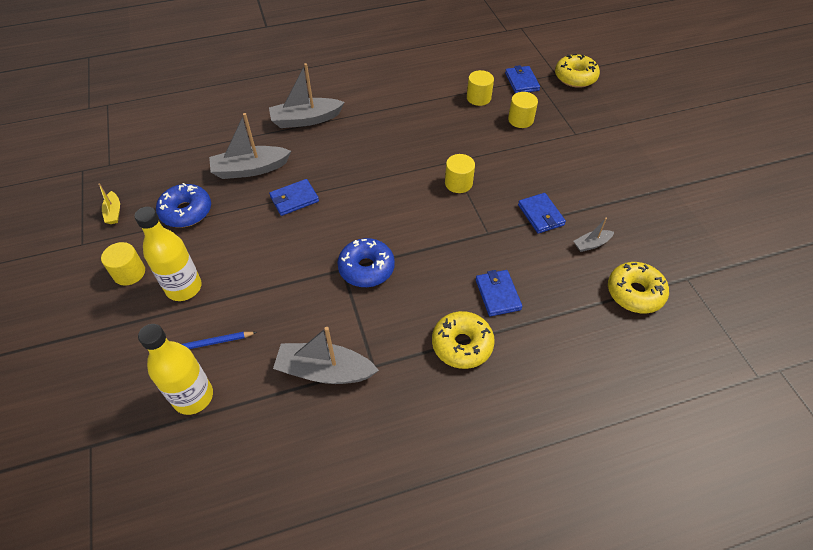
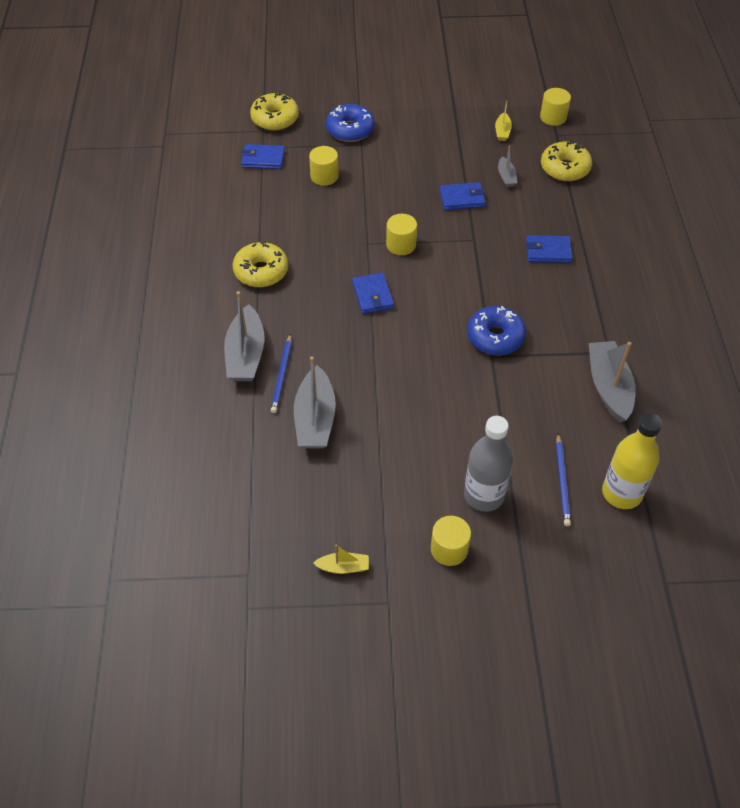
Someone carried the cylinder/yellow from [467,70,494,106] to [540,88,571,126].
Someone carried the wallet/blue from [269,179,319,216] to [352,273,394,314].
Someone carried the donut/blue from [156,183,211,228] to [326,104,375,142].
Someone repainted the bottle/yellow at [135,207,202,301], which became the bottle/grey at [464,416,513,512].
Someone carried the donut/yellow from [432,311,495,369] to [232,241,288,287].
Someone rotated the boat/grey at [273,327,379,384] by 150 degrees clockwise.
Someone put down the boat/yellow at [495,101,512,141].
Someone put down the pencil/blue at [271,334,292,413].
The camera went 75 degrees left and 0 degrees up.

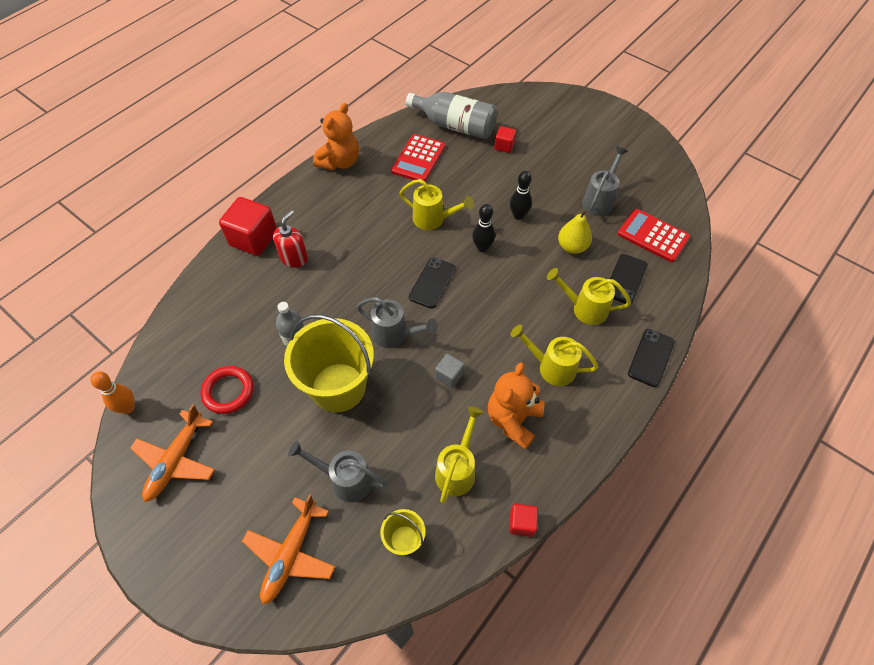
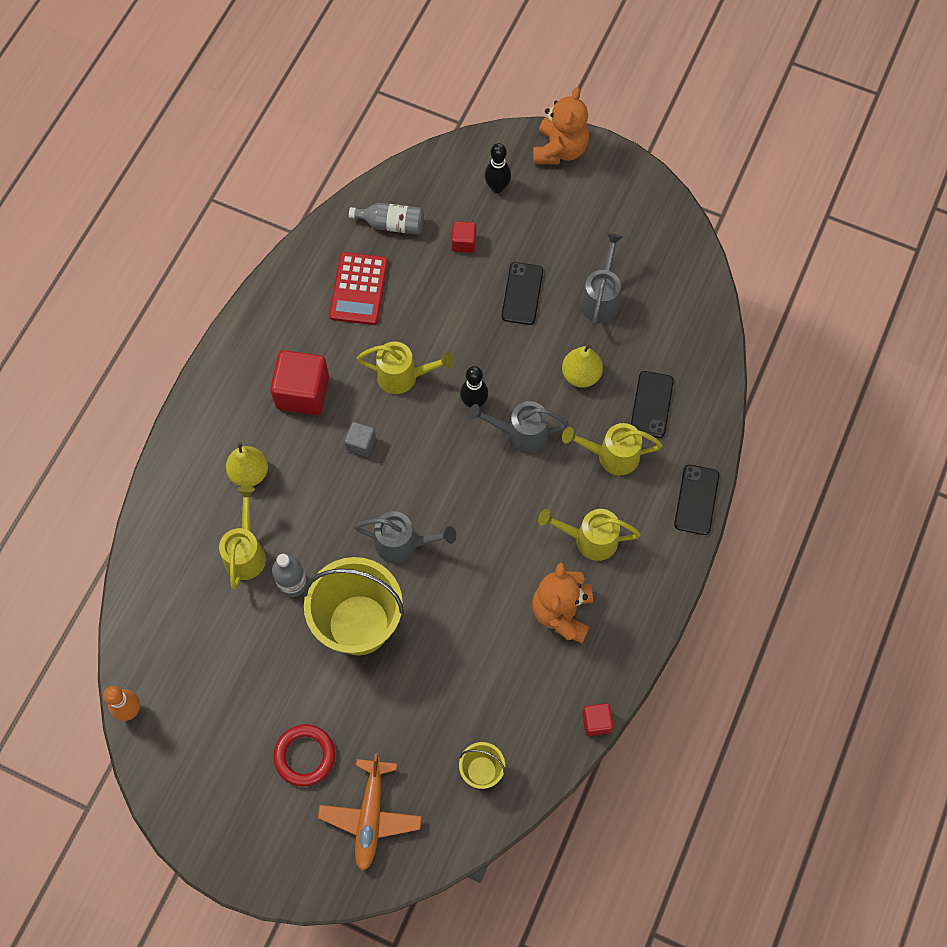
Someone scaled the bottle/grey at [406,92,497,139] by 0.60.
Someone carried the teddy bear/orange from [313,103,359,170] to [533,87,589,164].
Someone carried the bowling pin/black from [510,171,532,220] to [485,143,511,193].
Someone carried the cube/red from [219,197,277,256] to [270,350,329,415].
Someone took away the calculator/red at [618,209,690,262].
Someone swapped the soap dispenser/red at [273,210,308,268] for the pear/yellow at [226,442,268,487].
Someone carried the phone/black from [409,257,456,309] to [502,262,543,325].
Someone carried the cube/grey from [435,354,465,388] to [344,422,376,457].
Someone carried the ring/red from [200,366,253,414] to [273,724,335,787].
Someone took away the plane/orange at [130,404,215,502].
Someone carried the watering can/yellow from [435,406,483,504] to [219,486,266,590].
Someone carried the watering can/grey from [288,441,386,502] to [468,401,569,454].
The camera went 15 degrees left and 10 degrees up.

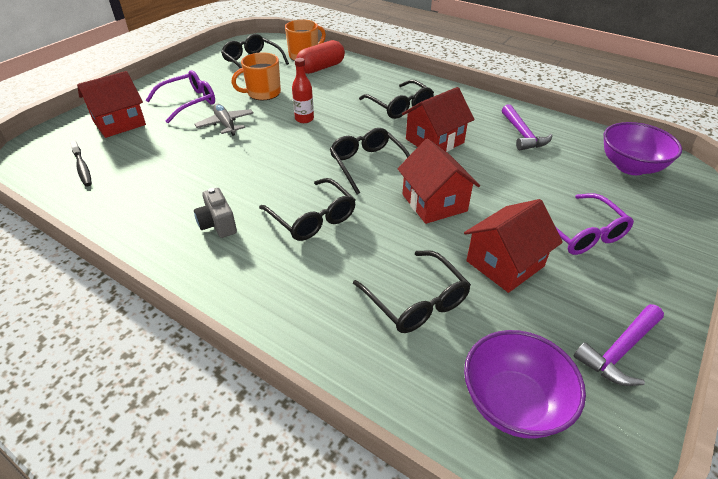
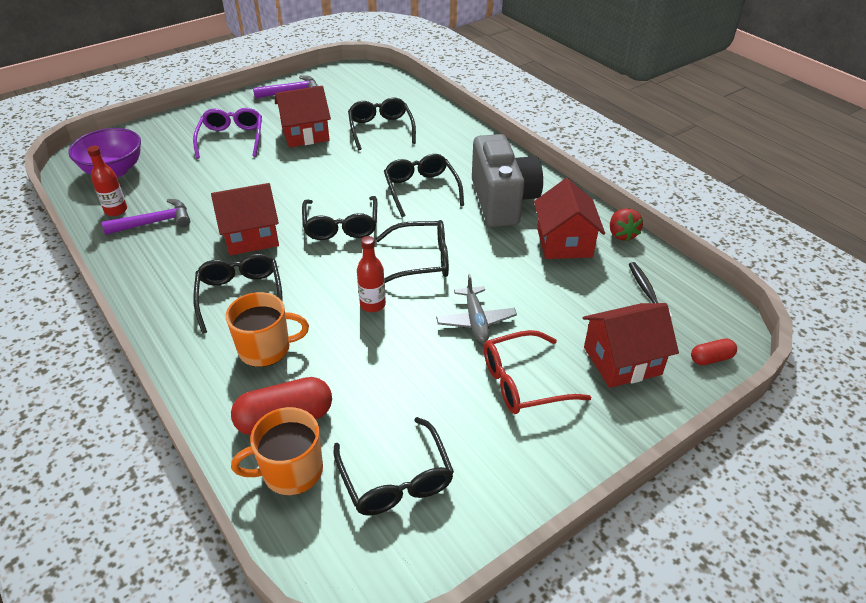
Someone carried the mug/orange from [231,52,281,100] to [226,292,309,367].
Someone repainted the glasses/purple at [146,70,215,123], which became the glasses/red at [484,330,591,414].
Someone rotated the hammer/purple at [502,104,552,150] by 60 degrees clockwise.
Someone carried the house/red from [397,138,480,224] to [534,178,605,259].
Someone scaled the camera/grey at [194,188,237,238] by 2.11.
Someone took away the bowl/purple at [464,330,586,439].
Someone put down the bottle/red at [87,146,127,216].
Someone put down the strawberry/red at [610,208,643,242].
Someone put down the glasses/black at [376,220,449,283].
Someone put down the capsule/red at [691,339,737,365].
The camera went 160 degrees left and 0 degrees up.

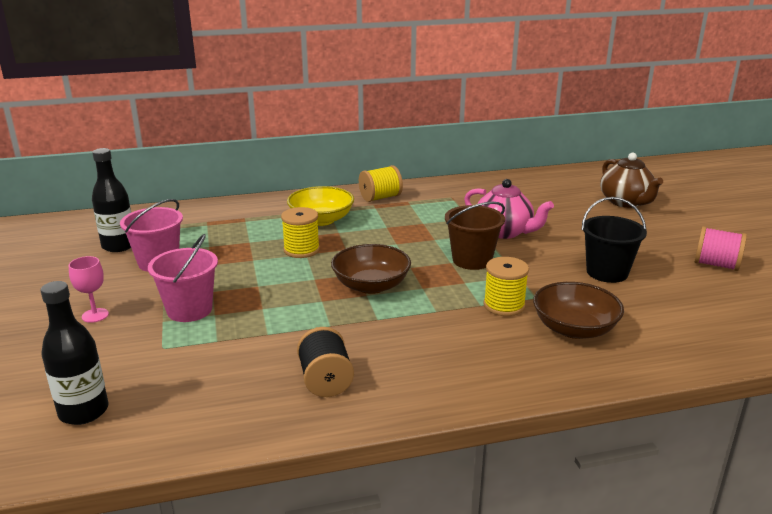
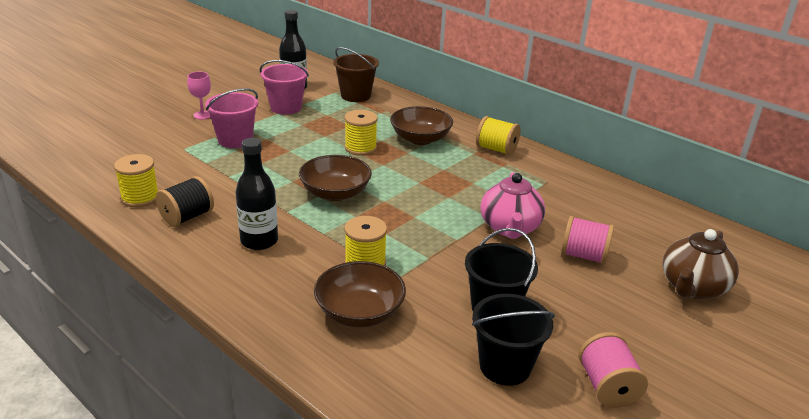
Someone repainted the bowl/yellow at [287,186,354,226], which became the bowl/brown at [390,106,453,145].
Someone carried the bucket/brown from [445,202,505,270] to [333,47,379,102].
Someone carried the bottle/black from [40,281,109,425] to [235,138,278,250].
Someone put down the spool/yellow at [114,154,158,207].
Someone put down the spool/pink at [561,216,614,264].
Someone put down the bucket/black at [472,294,555,386].
The camera went 55 degrees right and 5 degrees up.

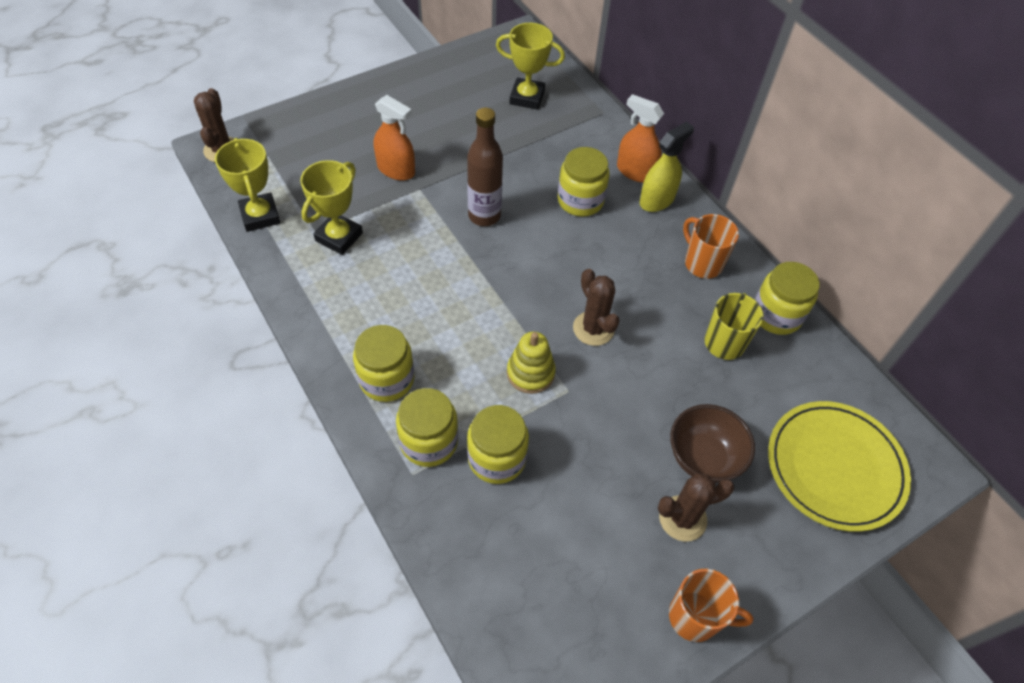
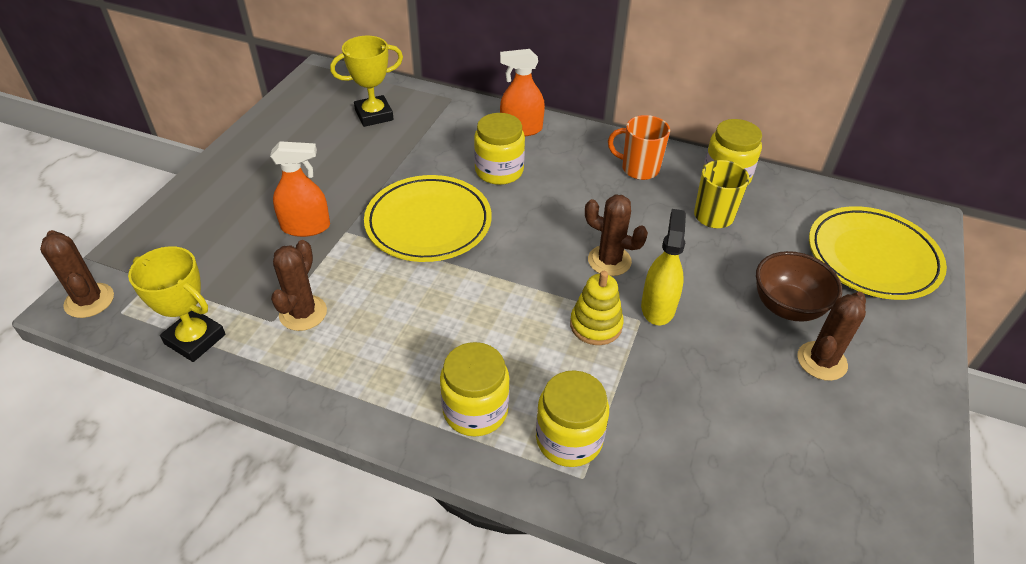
Someone swapped the bottle/brown at [467,107,503,226] for the plate/yellow at [364,175,492,262].
Someone carried the spray bottle/yellow from [640,122,694,212] to [641,209,686,325].
Someone swapped the trophy/yellow at [300,160,363,255] for the cactus/brown at [271,240,327,331].
Someone took away the jar/yellow at [467,405,529,484].
Someone took away the mug/orange at [669,569,753,642].
The camera went 35 degrees left and 10 degrees down.

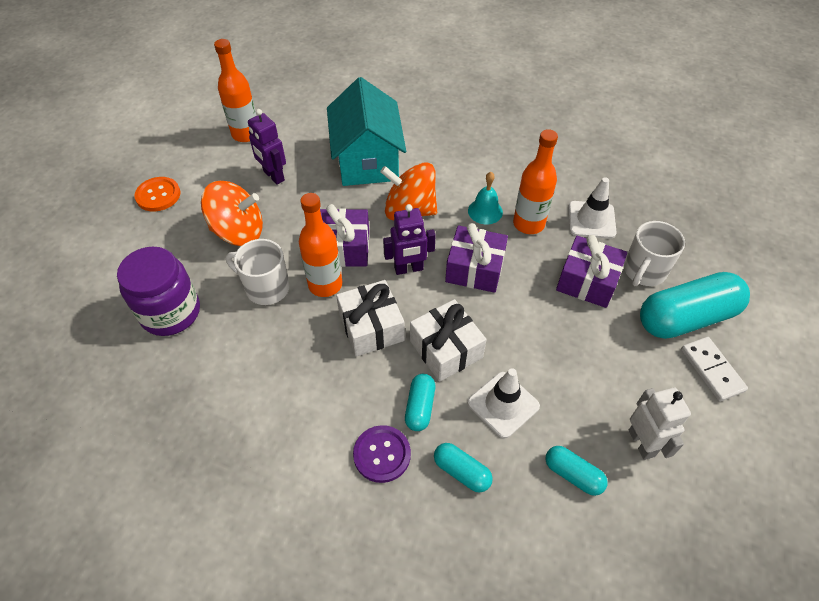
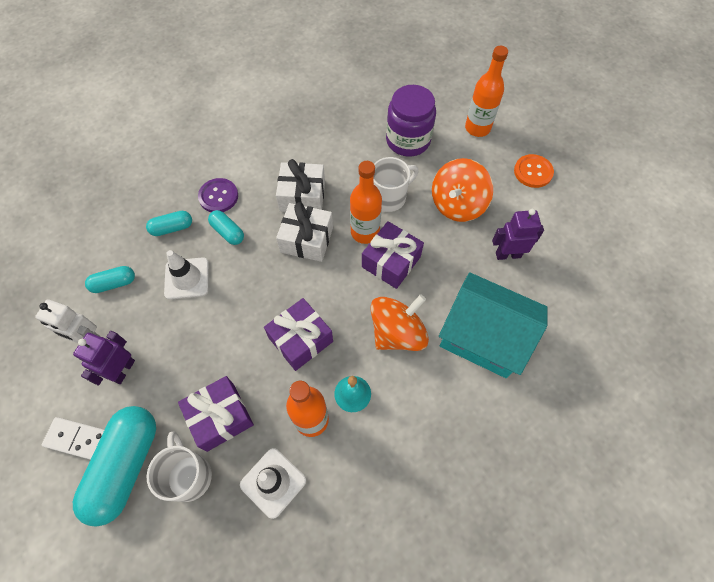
Someone carried the bottle/orange from [214,39,257,142] to [465,46,508,137].
Someone carried the robot/purple from [383,204,436,275] to [73,331,135,385].
Someone carried the gift/white from [410,299,487,382] to [276,159,325,212].
The camera went 125 degrees right and 10 degrees up.

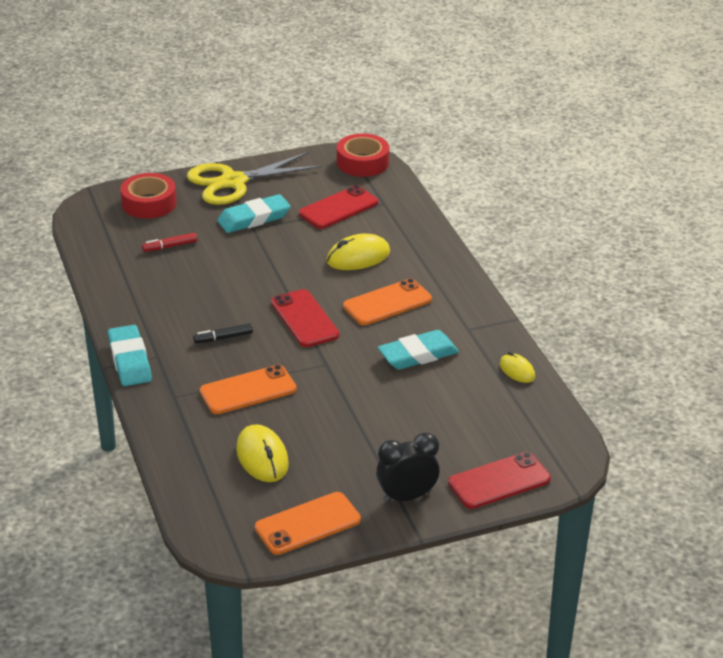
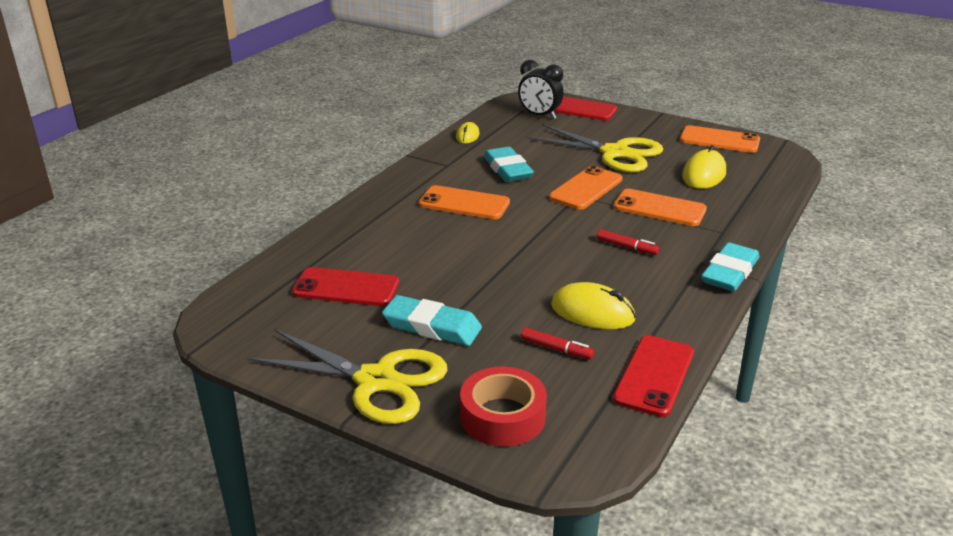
Someone took away the tape/red at [337,133,389,177].
Someone carried the mouse/yellow from [326,234,390,270] to [551,282,636,329].
Someone carried the phone/red from [271,289,340,347] to [613,335,694,417].
Someone repainted the marker/black at [193,323,253,343], which became the marker/red at [597,229,659,255].
Someone rotated the eraser/turquoise at [378,330,459,370] by 45 degrees clockwise.
Someone carried the clock/black from [376,432,440,503] to [518,60,564,119].
Someone put down the scissors/yellow at [527,124,663,172].
Someone put down the phone/orange at [549,166,623,210].
The camera went 130 degrees left and 5 degrees down.

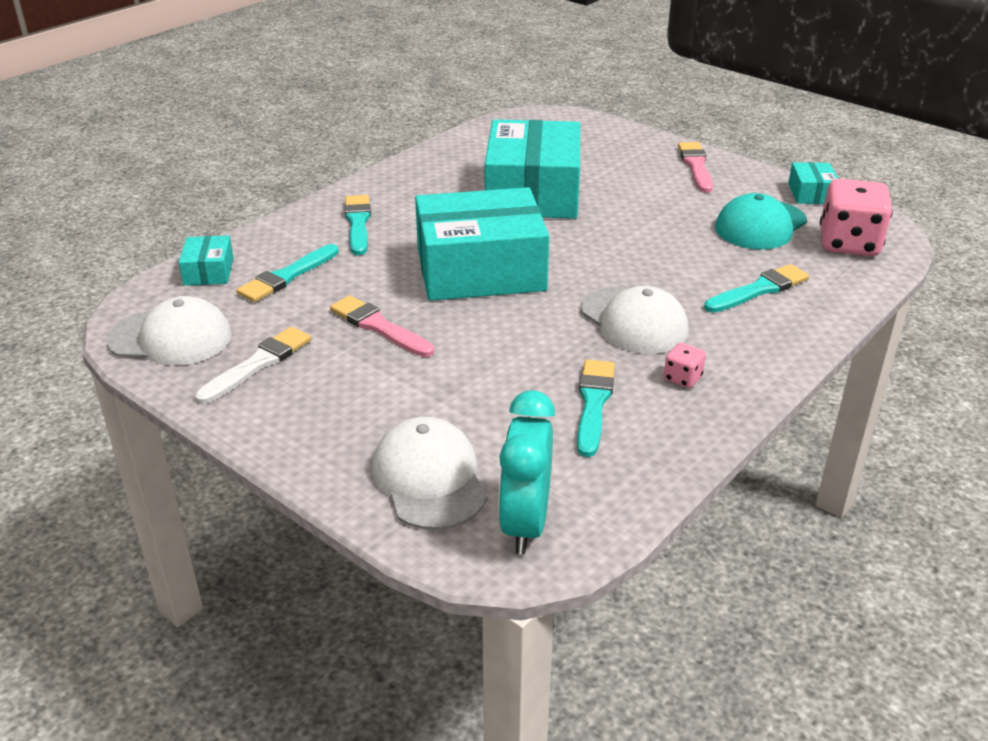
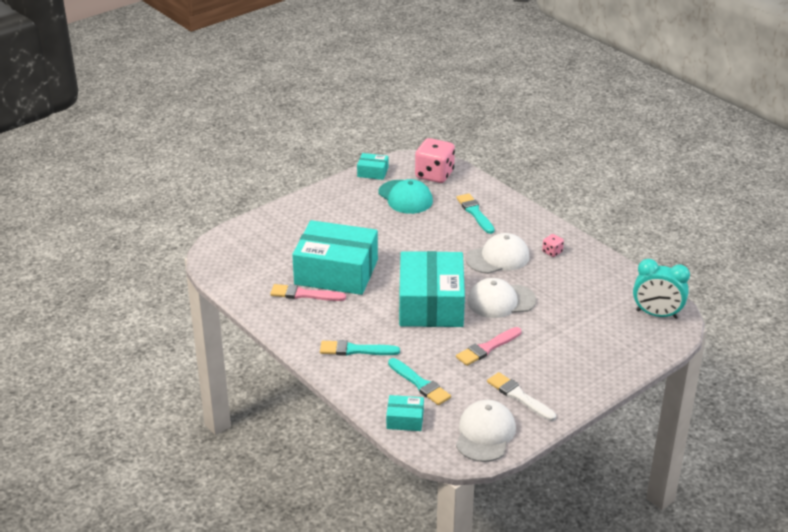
Someone carried the brush/pink from [678,142,713,193] to [270,284,346,301].
Someone took away the brush/turquoise at [577,359,615,457].
Someone carried the cap/white from [372,417,487,530] to [467,278,536,318].
The camera went 80 degrees left and 0 degrees up.

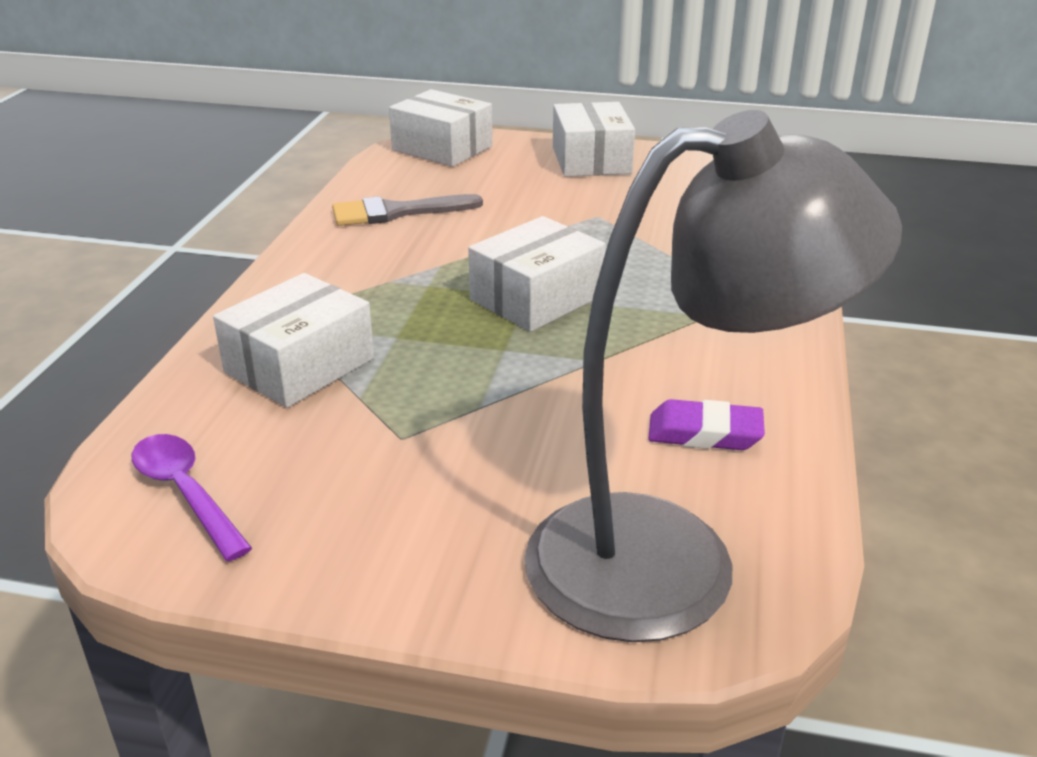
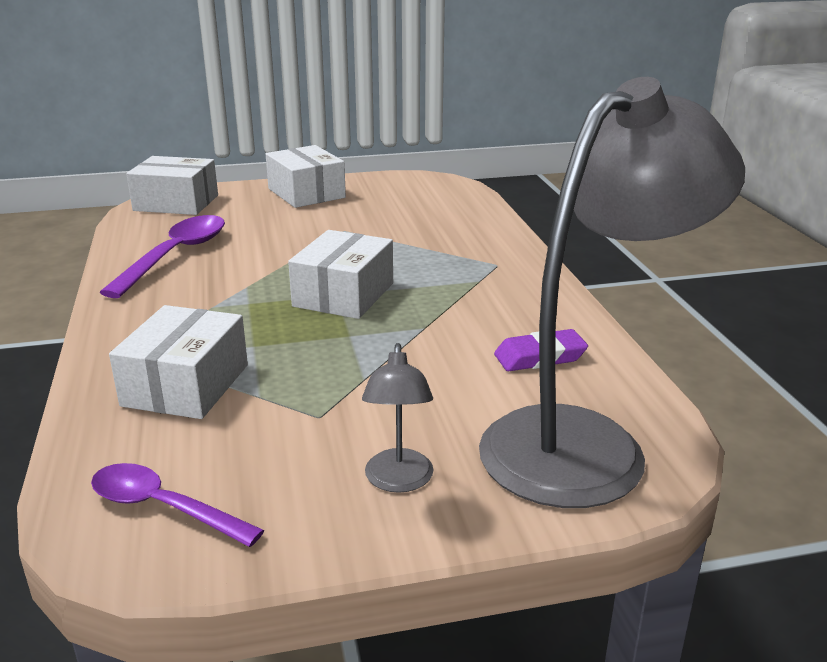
Someone swapped the brush/grey at [332,194,483,226] for the spoon/purple at [99,215,225,298].
Someone put down the lamp/grey at [362,343,434,493].
The camera went 25 degrees left and 5 degrees down.

